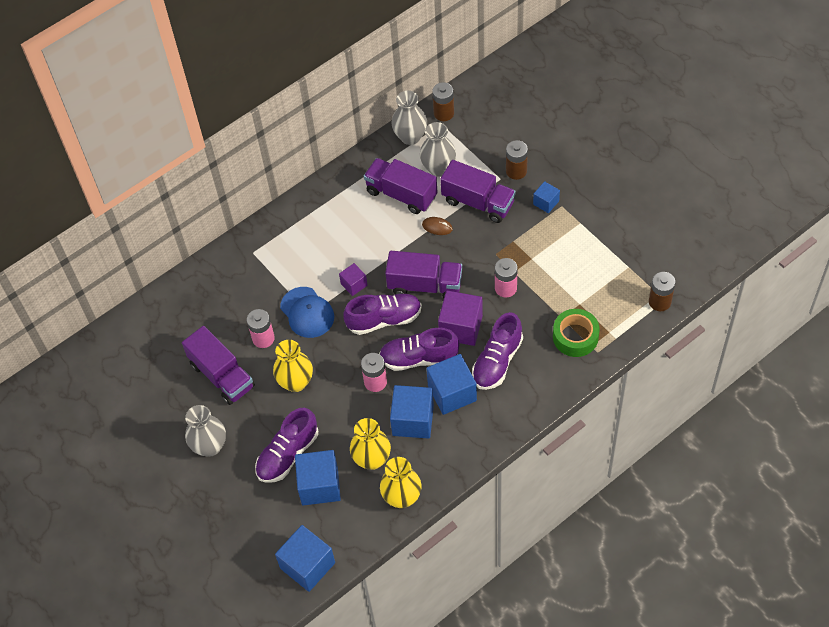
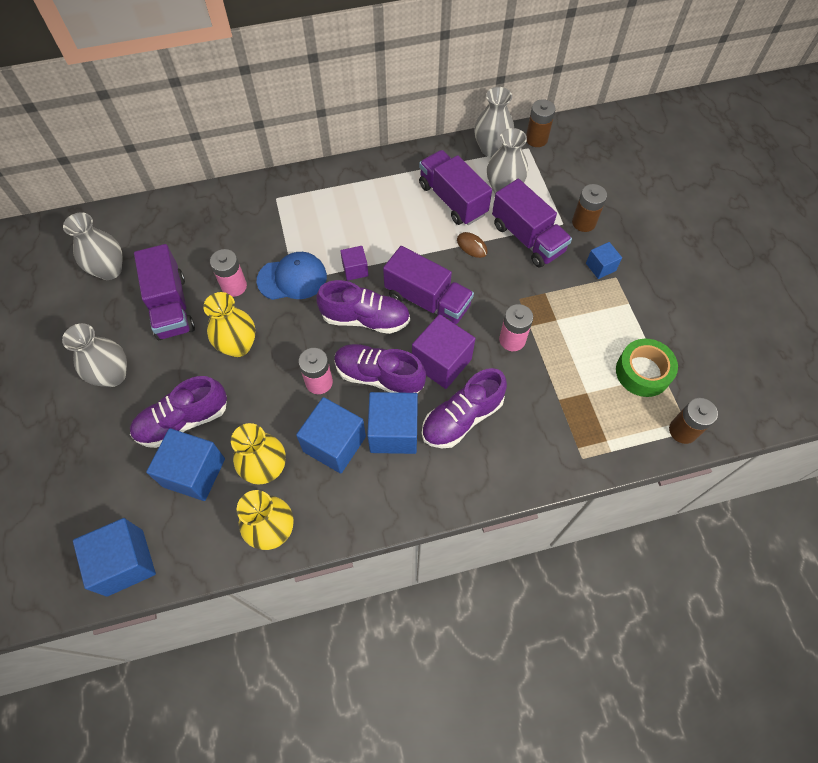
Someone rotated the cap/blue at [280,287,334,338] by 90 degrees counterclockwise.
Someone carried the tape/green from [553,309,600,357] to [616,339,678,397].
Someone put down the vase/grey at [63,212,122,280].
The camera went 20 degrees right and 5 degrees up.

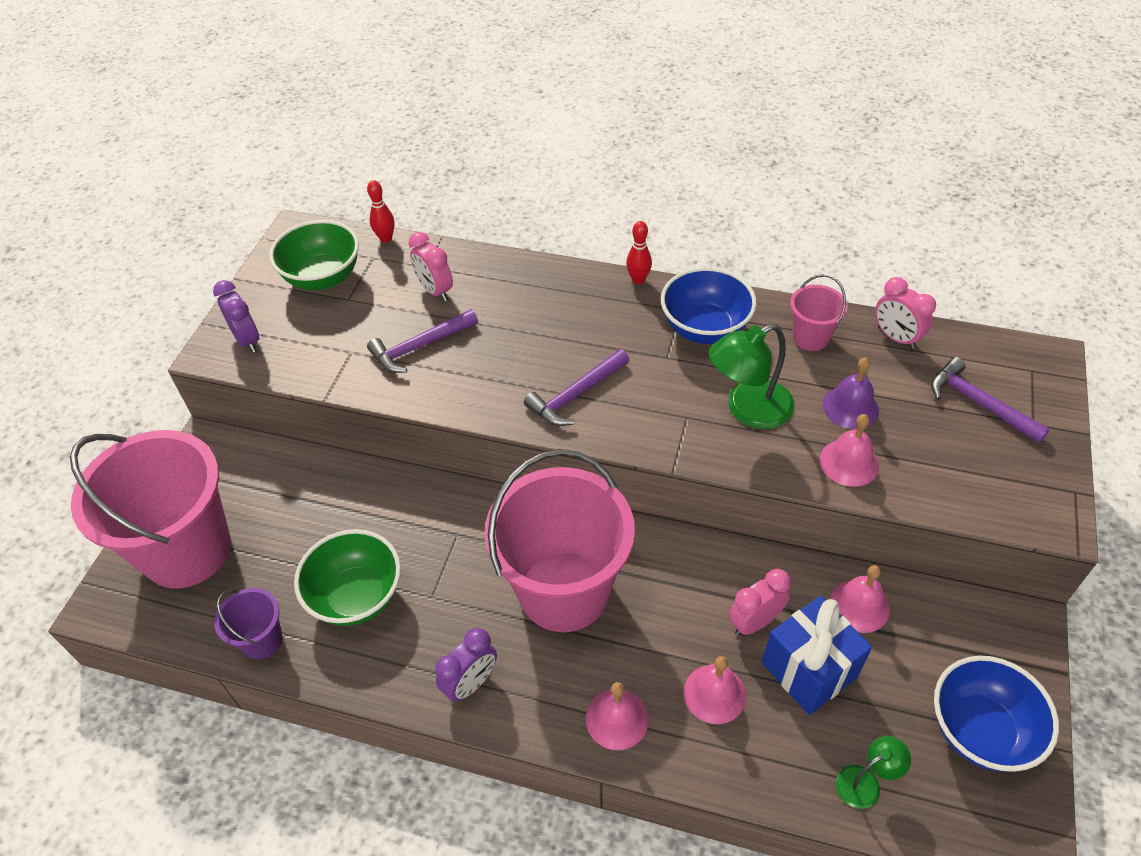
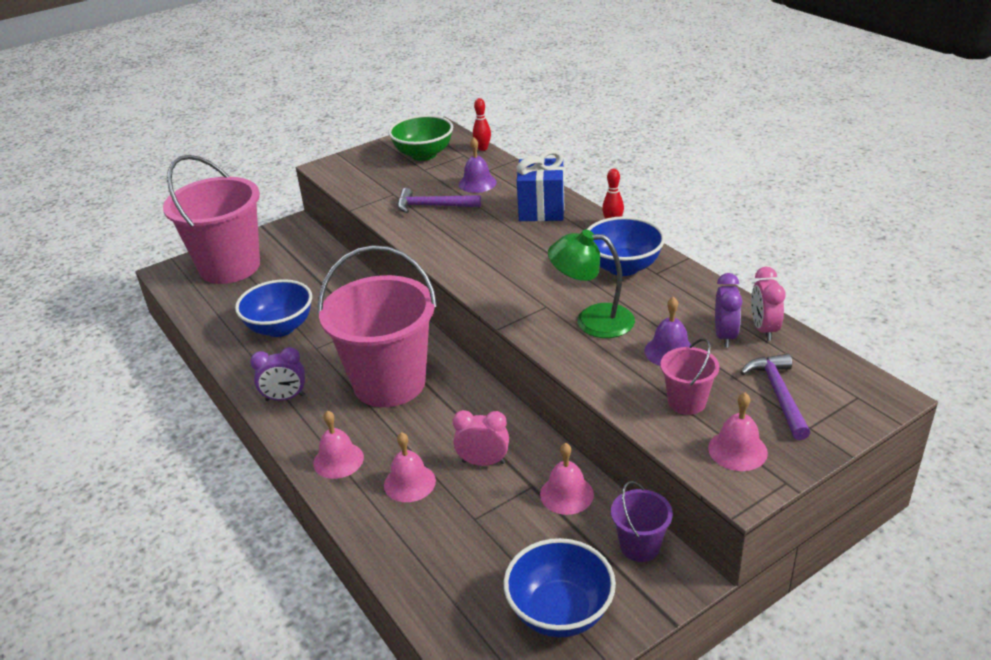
Someone swapped the clock/pink at [408,232,453,301] for the bell/purple at [459,137,497,193].
Someone carried the bucket/pink from [790,274,848,351] to [660,338,719,415].
Someone carried the clock/purple from [213,280,259,352] to [715,273,742,348].
Someone took away the hammer/purple at [524,349,629,426].
Someone carried the bell/pink from [820,414,879,487] to [708,392,768,471].
Someone repainted the bowl/green at [294,529,401,626], which became the bowl/blue at [235,279,312,337].
Someone carried the bucket/purple from [214,588,282,659] to [611,481,673,562].
Someone carried the gift/blue from [762,596,872,715] to [517,150,564,221].
Someone took away the lamp/green at [836,736,911,809].
The camera went 40 degrees right and 15 degrees down.

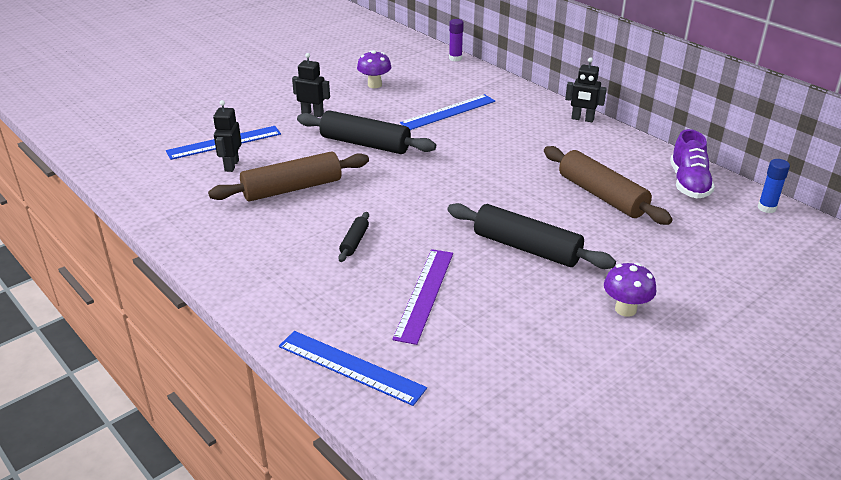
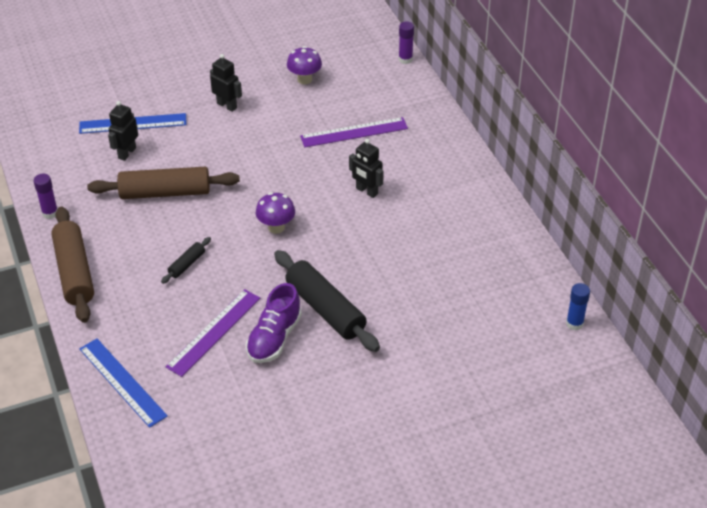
Someone carried the robot/black from [565,57,607,122] to [349,139,384,198].
Someone repainted the ruler/blue at [400,94,495,130], which became the ruler/purple at [300,117,408,147].
Someone took away the rolling pin/black at [297,110,436,154].
Someone carried the shoe/purple from [670,129,715,199] to [246,283,302,363].
Someone carried the rolling pin/brown from [544,146,673,225] to [51,207,94,323].
Someone carried the mushroom/purple from [604,263,656,317] to [256,192,295,234].
Someone put down the glue stick/purple at [33,174,58,219].
The camera went 20 degrees right and 10 degrees up.

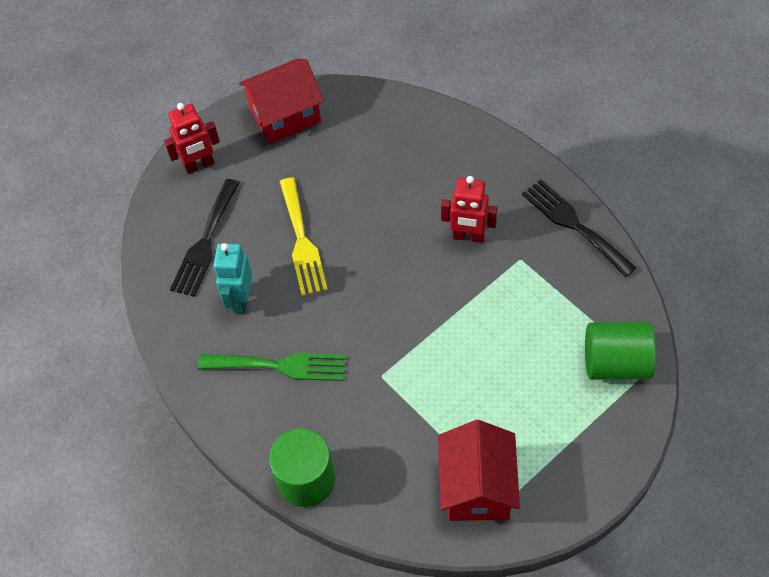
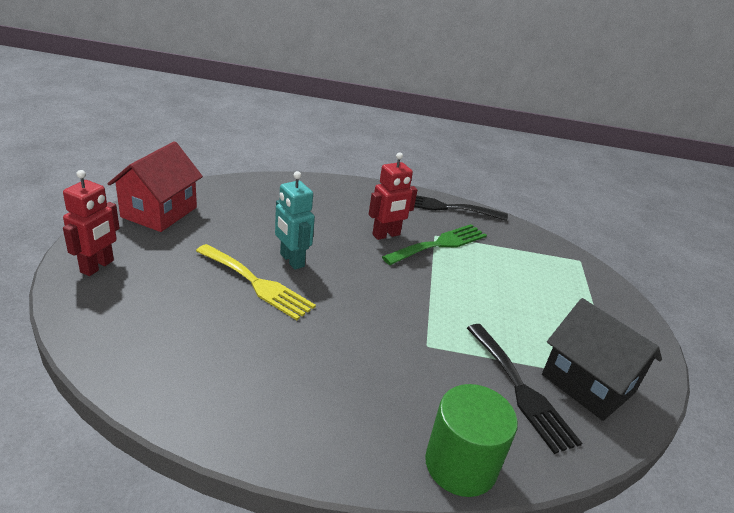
Someone carried the fork/black from [170,179,240,297] to [467,324,582,454].
Someone carried the robot/turquoise from [213,243,252,313] to [275,171,315,270].
Someone took away the cylinder/green at [585,322,656,380].
Someone carried the fork/green from [198,353,346,381] to [382,224,487,265].
Someone repainted the house/red at [438,420,520,521], which became the house/black at [542,298,662,421].
The camera went 50 degrees left and 25 degrees down.

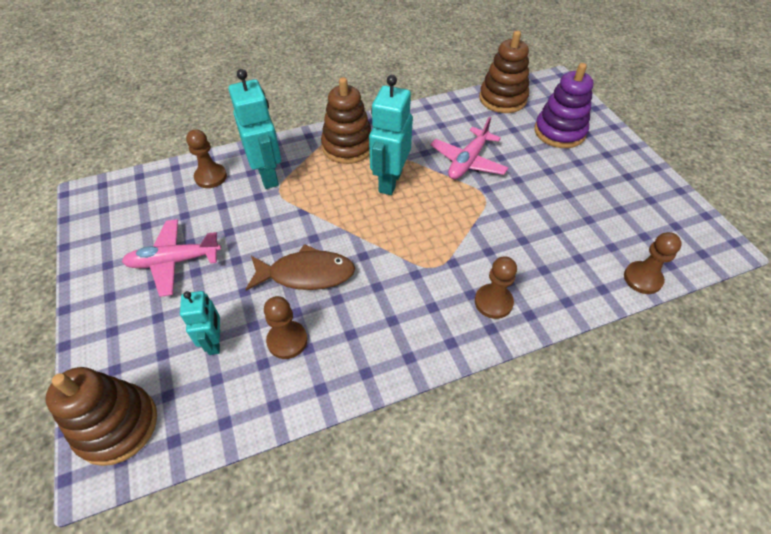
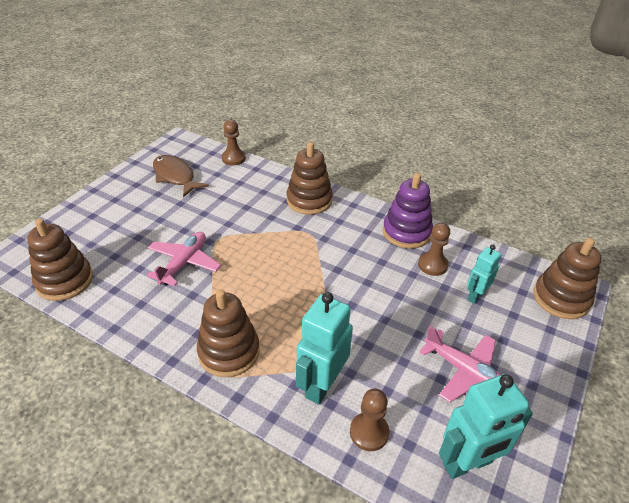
Someone carried the stacking toy/purple from [535,63,593,148] to [383,173,433,249].
Someone carried the robot/turquoise from [369,75,413,195] to [439,374,533,479].
Someone rotated the plane/pink at [430,117,508,179] by 60 degrees counterclockwise.
Someone carried the fish/brown from [246,244,355,291] to [153,155,209,197].
Someone swapped the pawn/brown at [475,257,517,319] for the stacking toy/brown at [287,142,333,215].
The camera went 130 degrees left and 10 degrees down.

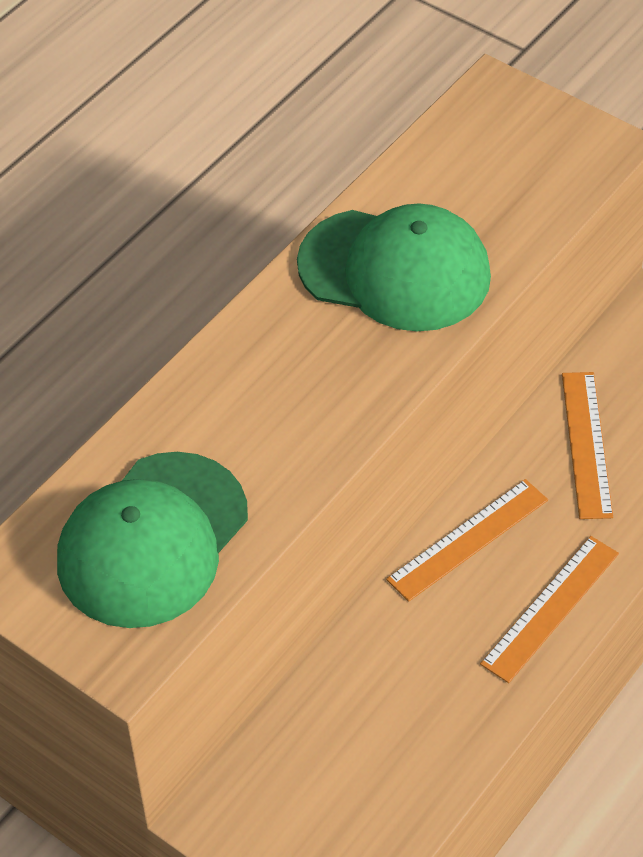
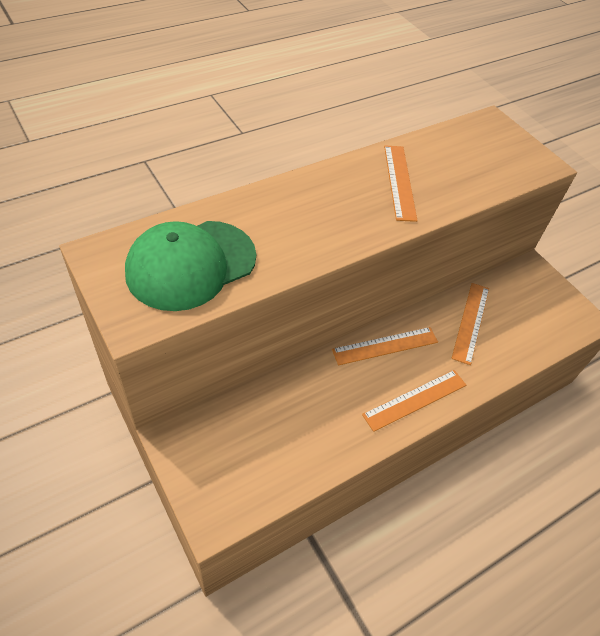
Someone swapped the cap/green at [297,203,491,331] for the ruler/orange at [384,145,418,222].
The camera went 15 degrees right and 0 degrees up.

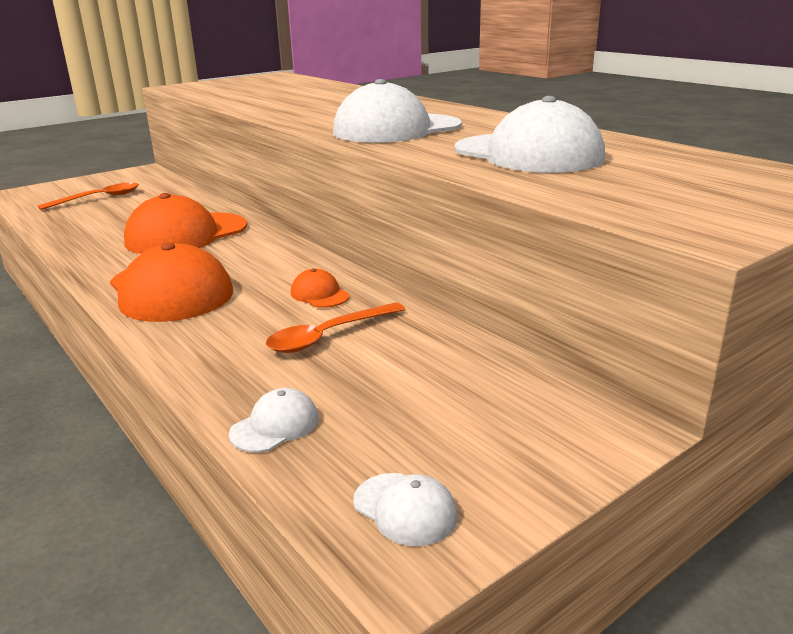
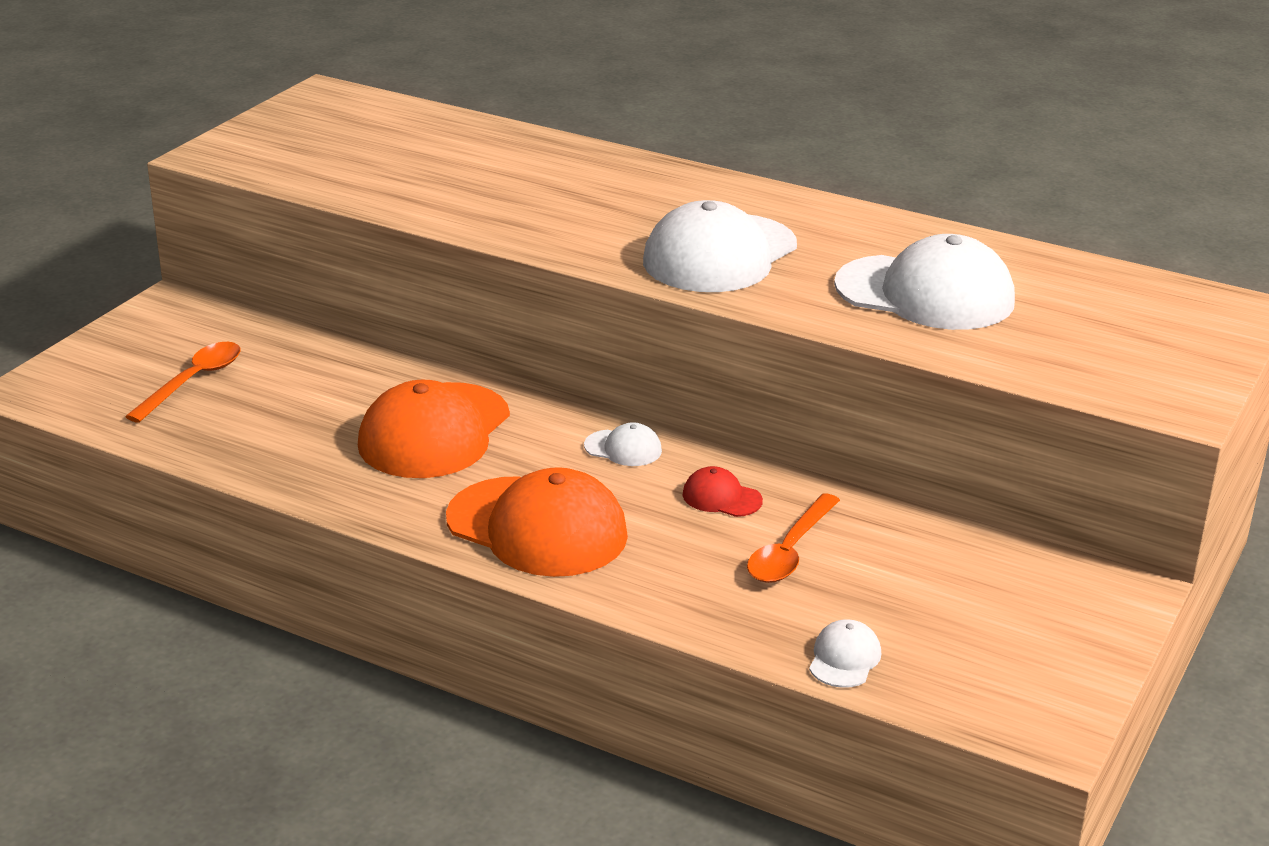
Someone repainted the cap/orange at [291,269,350,308], which became the cap/red at [683,466,763,517].
Someone carried the cap/white from [353,473,457,546] to [584,422,662,466].
The camera went 25 degrees left and 5 degrees up.

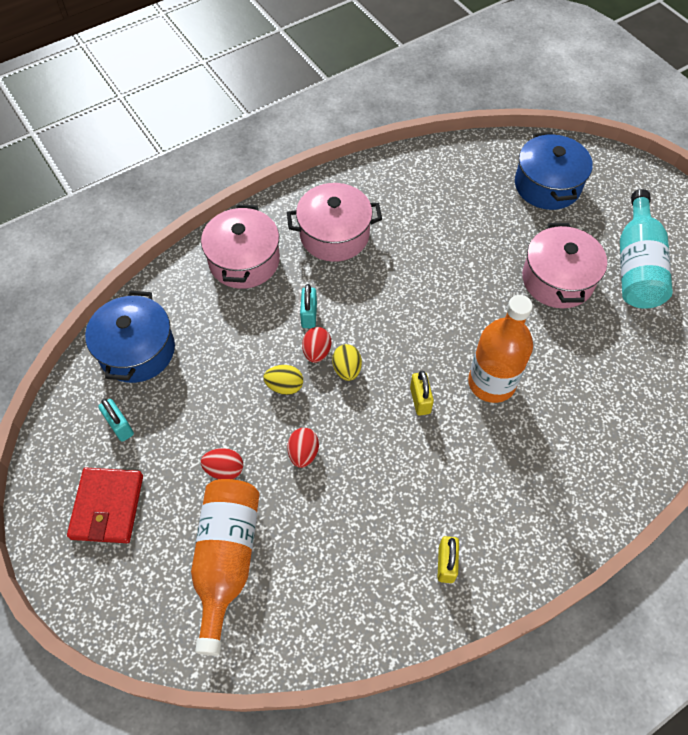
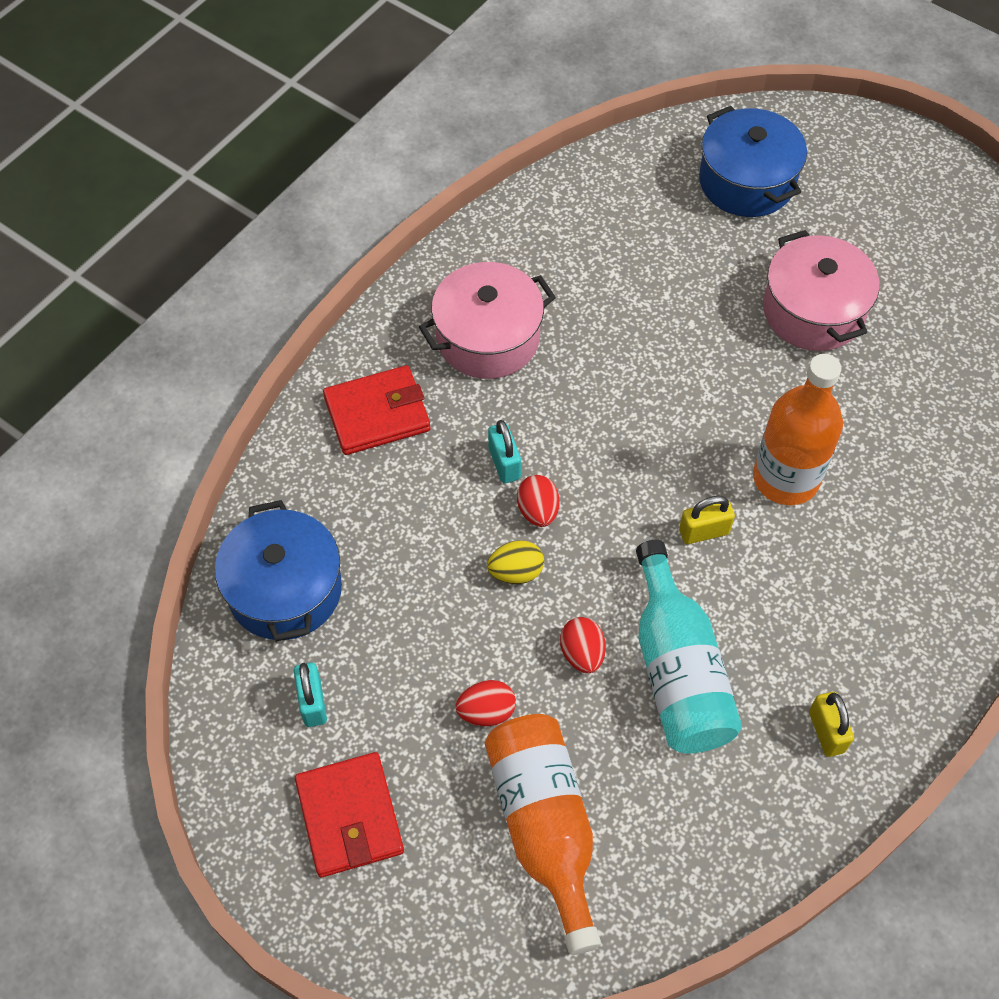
Someone carried the bottle/turquoise from [620,189,673,309] to [636,540,742,753].
Someone swapped the pot/pink at [201,204,280,289] for the wallet/red at [323,365,430,455].
Someone took away the egg/yellow at [332,344,362,381].
Someone rotated the padlock/yellow at [410,371,434,416] by 75 degrees counterclockwise.
Someone rotated the padlock/turquoise at [98,399,134,442] by 45 degrees clockwise.
The camera went 20 degrees left and 0 degrees up.

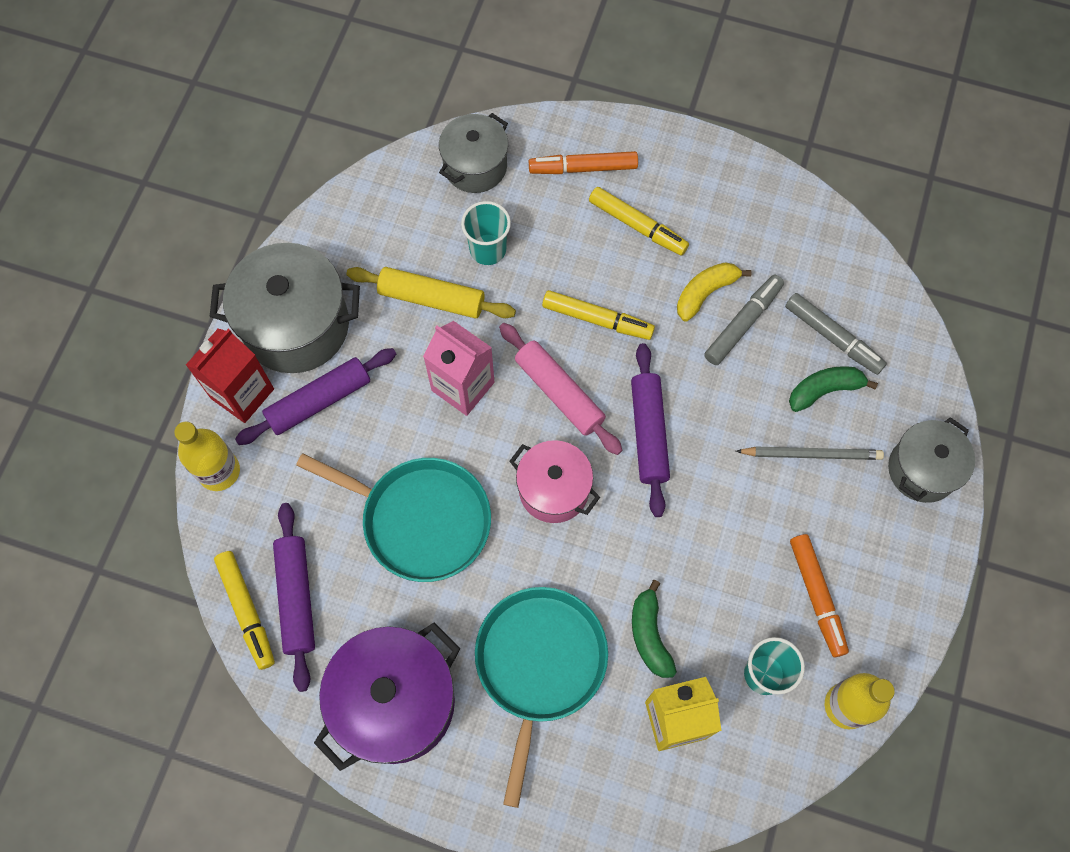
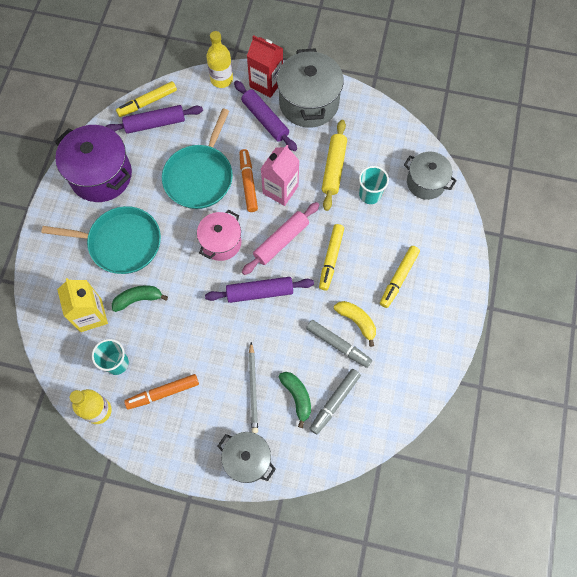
Someone carried the marker/orange from [529,151,638,174] to [239,149,258,212].
The camera went 85 degrees right and 0 degrees up.

